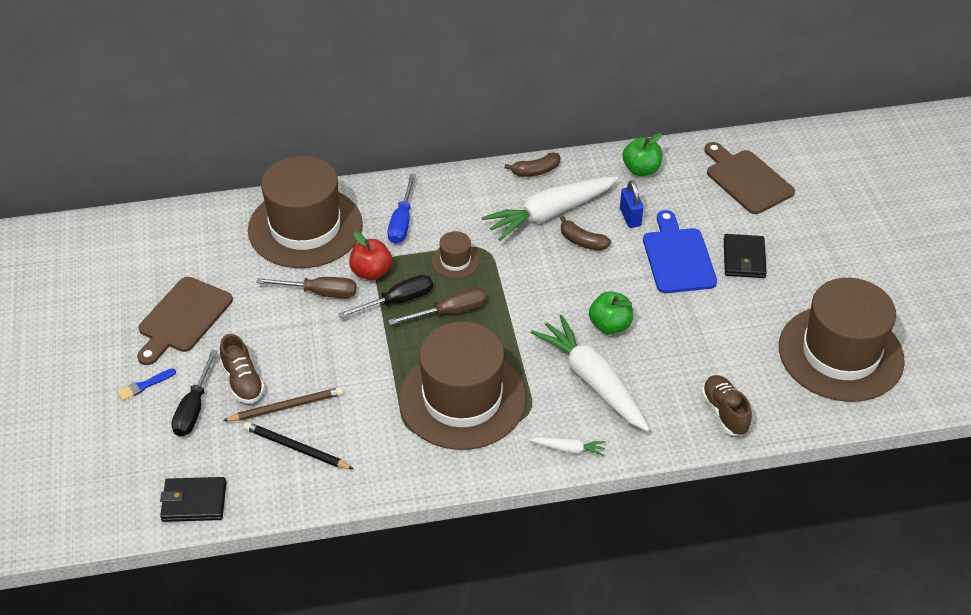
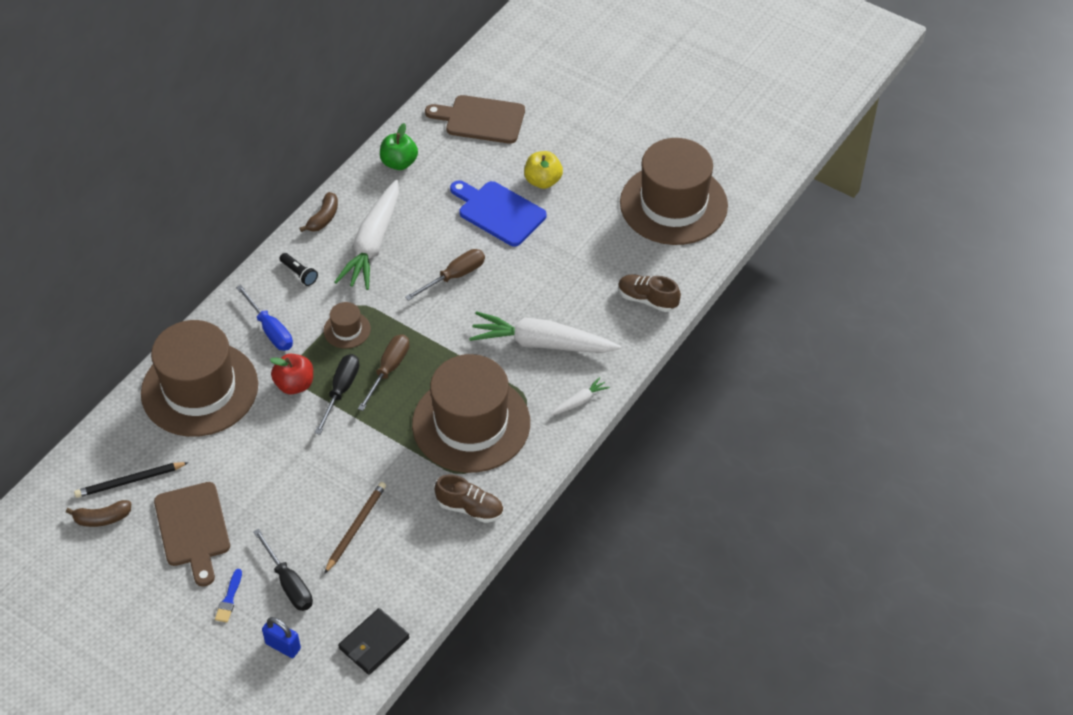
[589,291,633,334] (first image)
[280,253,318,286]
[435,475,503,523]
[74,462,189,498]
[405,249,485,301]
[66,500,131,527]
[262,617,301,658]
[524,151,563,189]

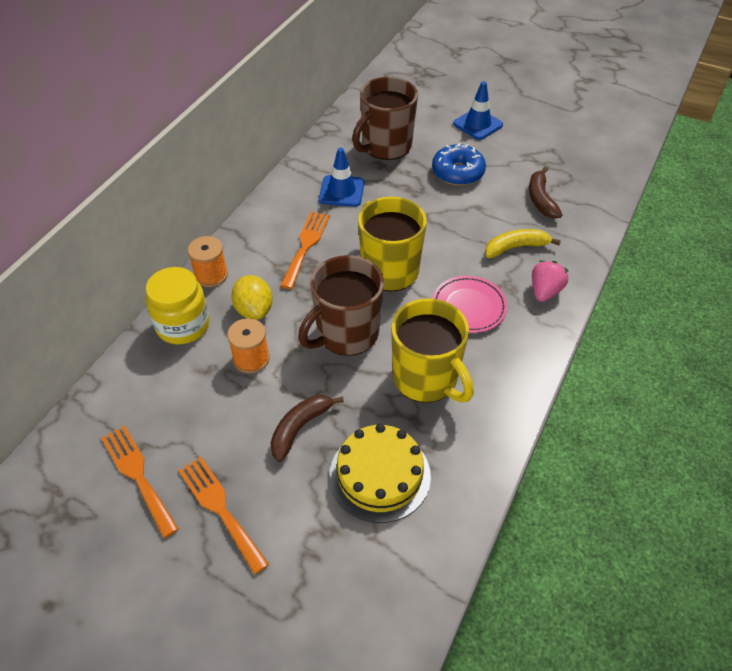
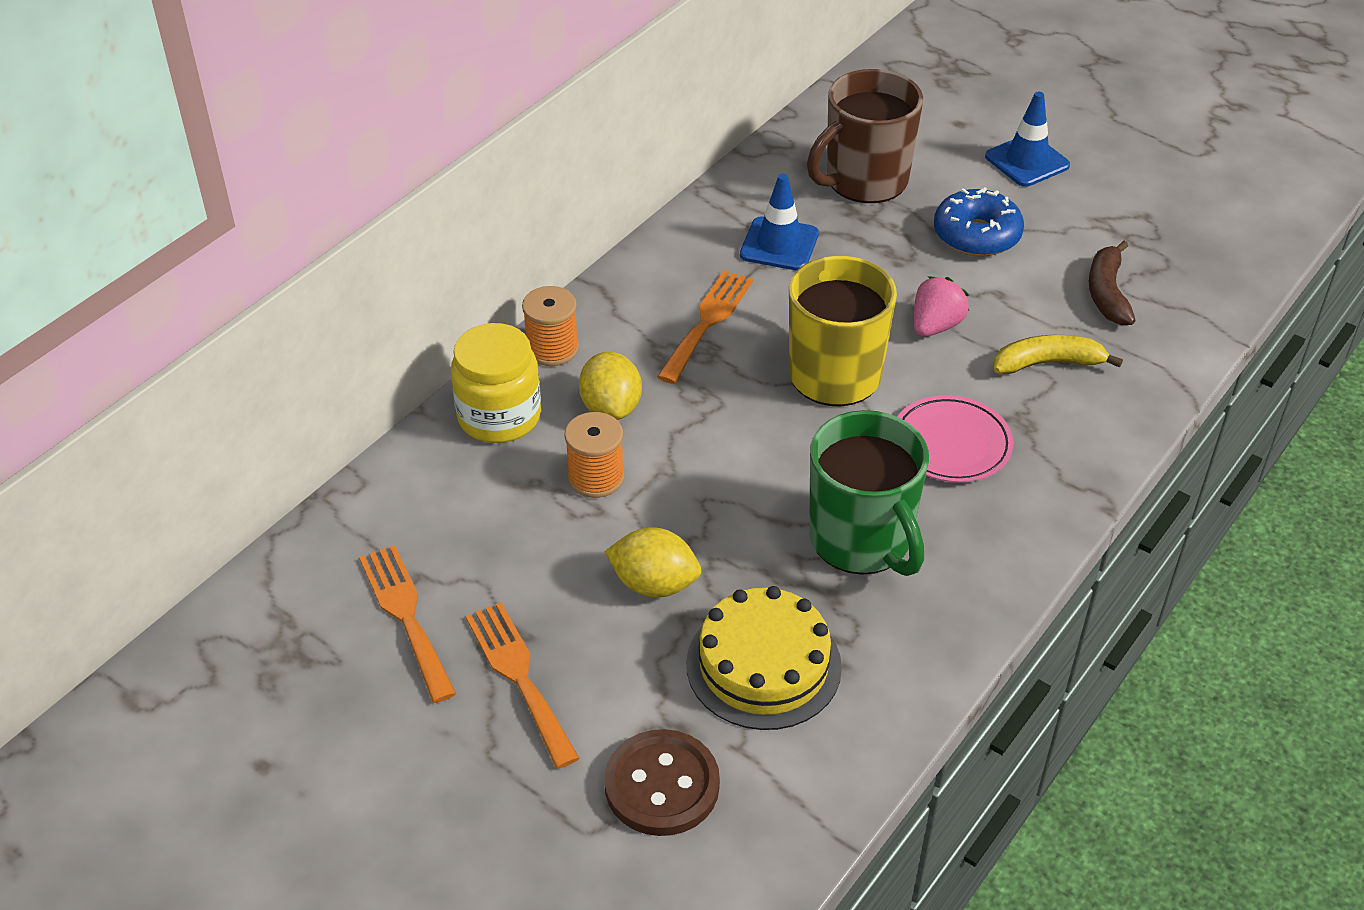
[298,255,384,356] (first image)
[604,729,720,836]
[913,276,969,337]
[605,527,701,598]
[809,410,929,576]

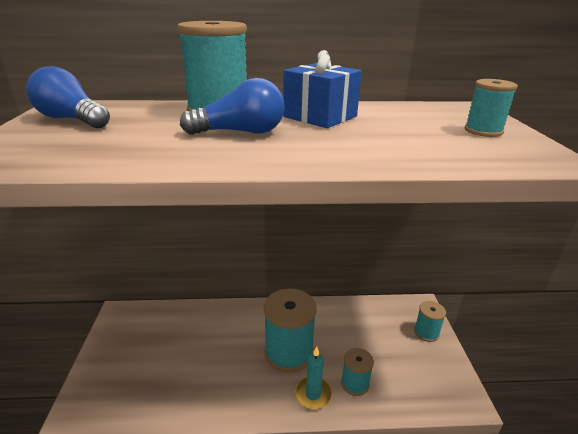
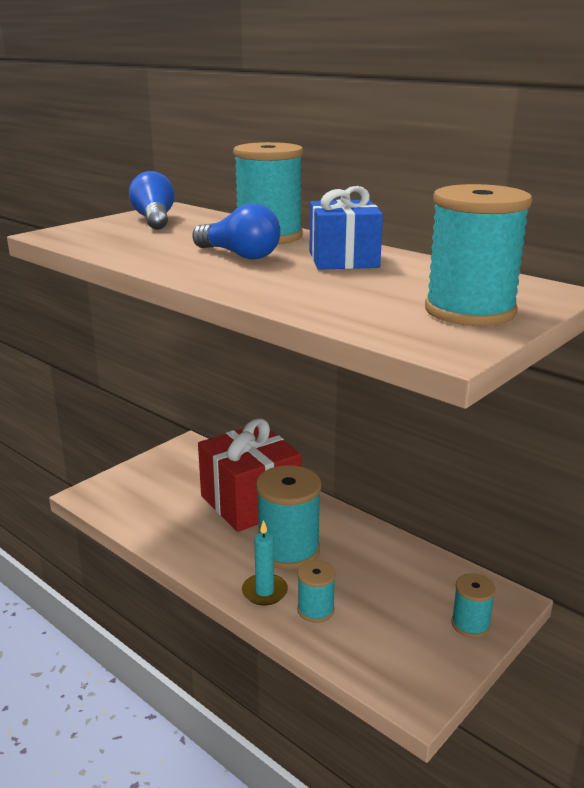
[198,418,302,532]
[425,184,532,326]

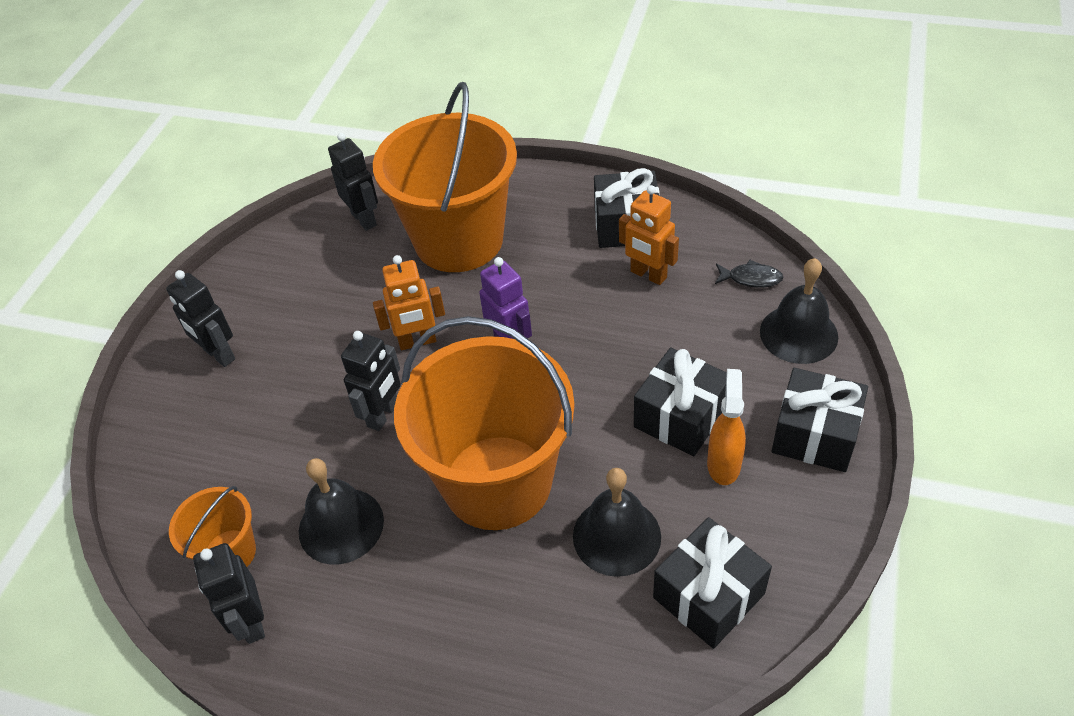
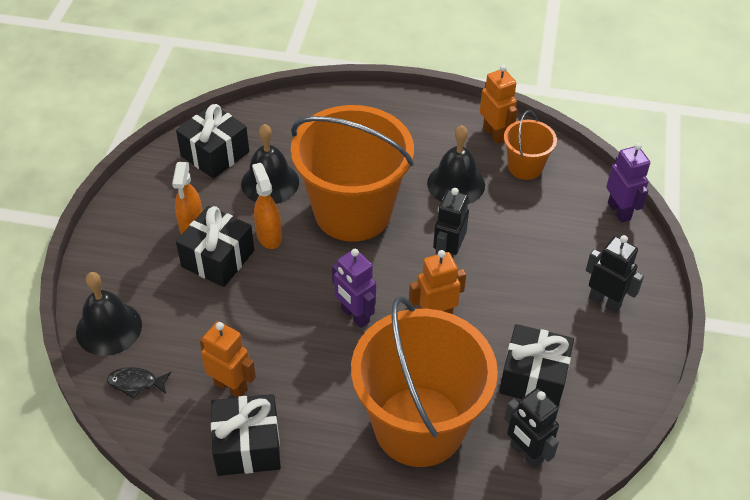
[252,163,282,249]
[606,143,650,223]
[499,324,574,407]
[480,65,517,144]

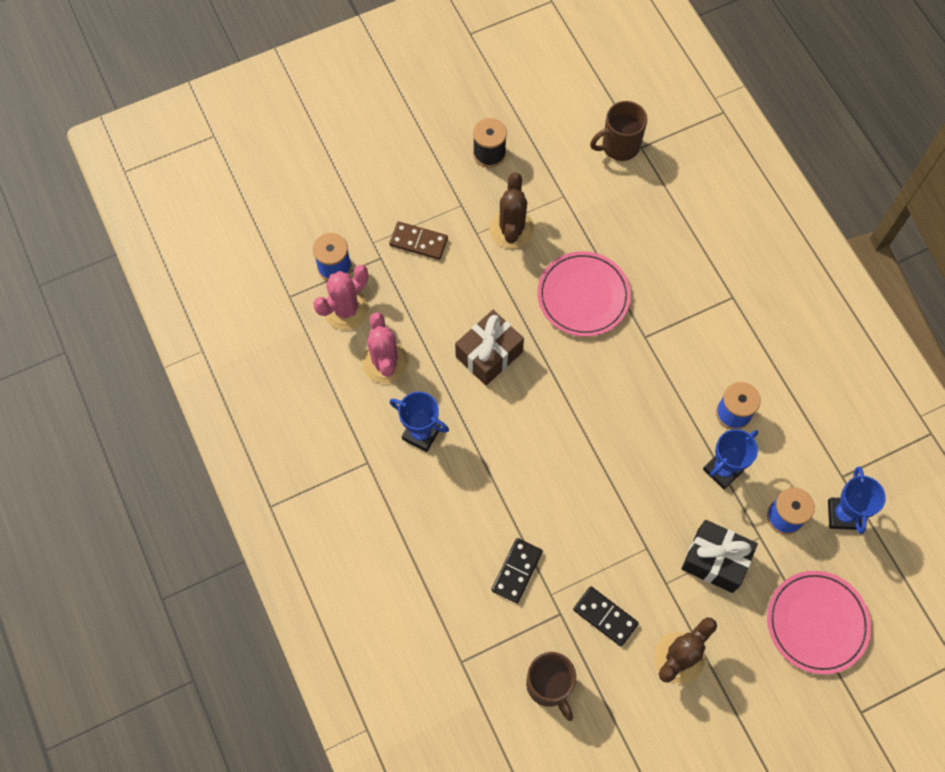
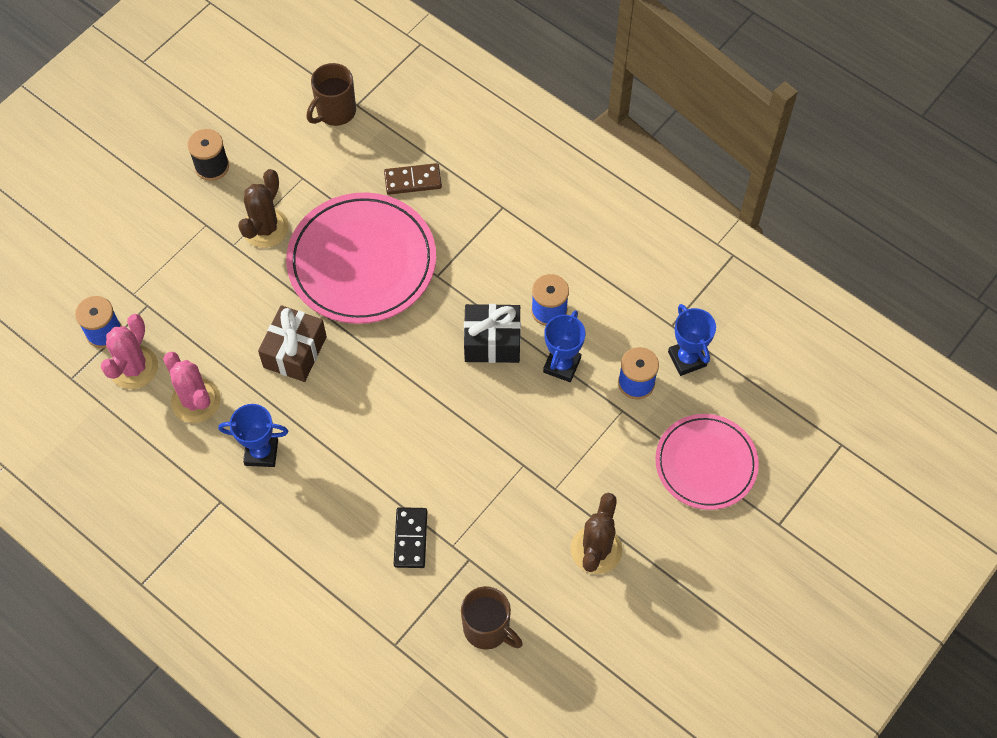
[573,586,639,647] (first image)
[384,163,442,195]
[464,304,521,363]
[238,169,289,248]
[286,192,436,324]

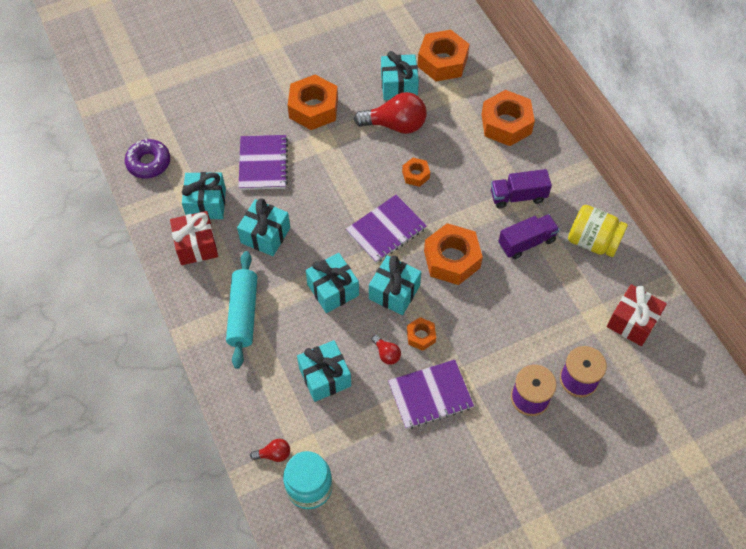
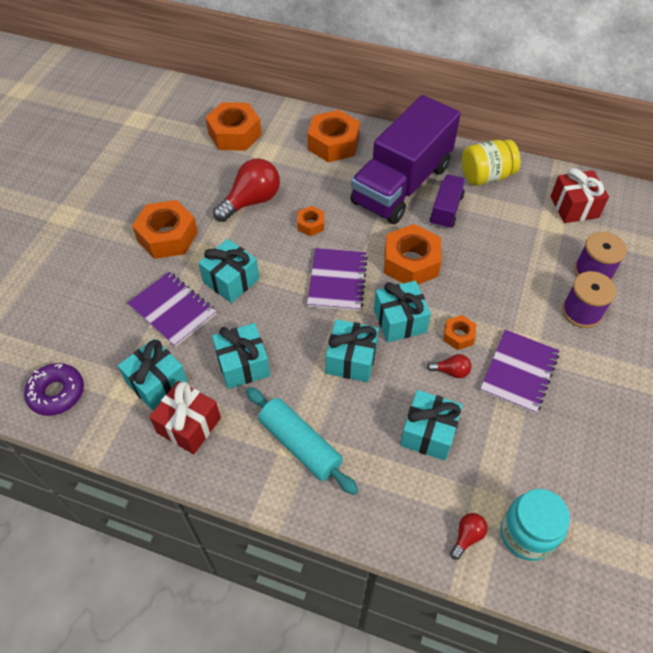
[198,239,259,303]
[350,95,461,224]

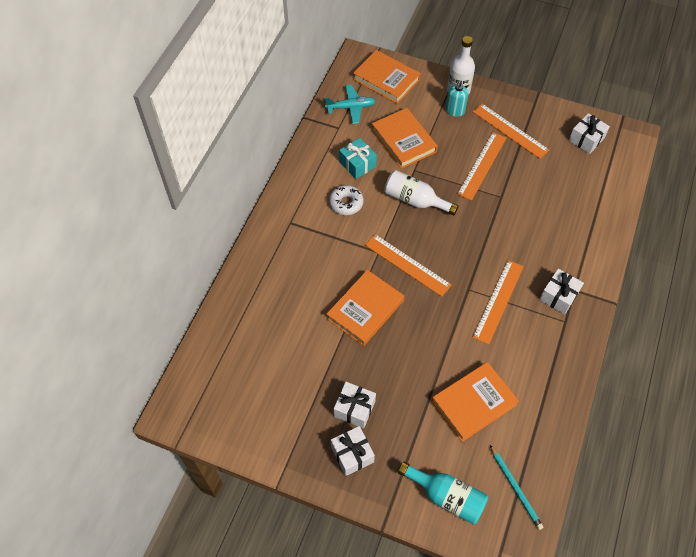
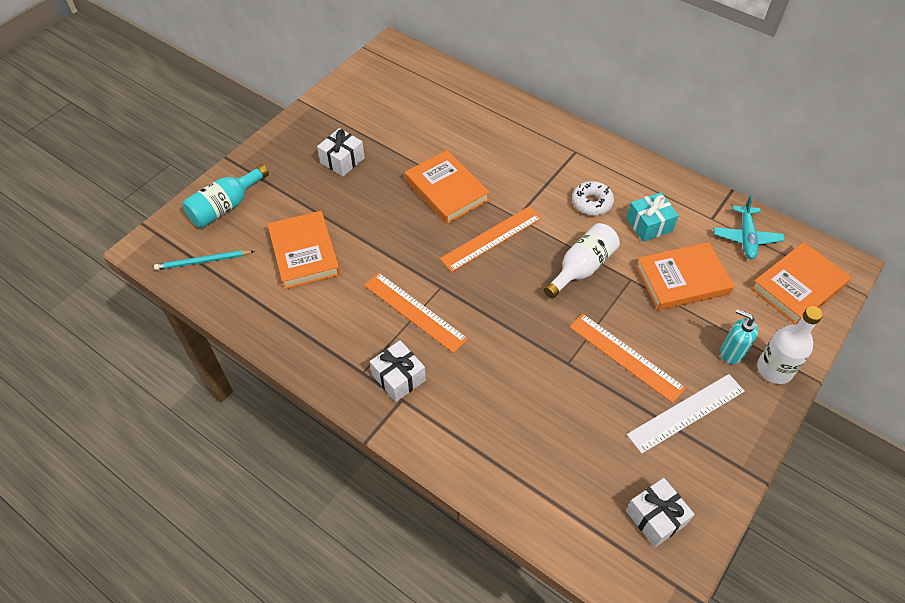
[331,426,375,476] (first image)
[627,374,745,454]

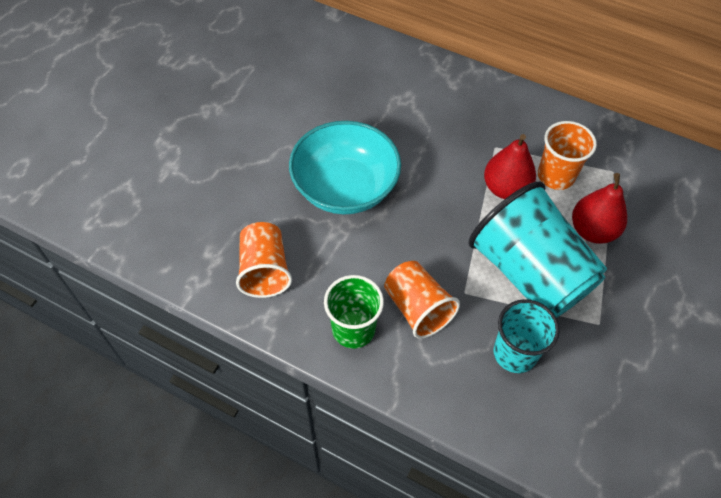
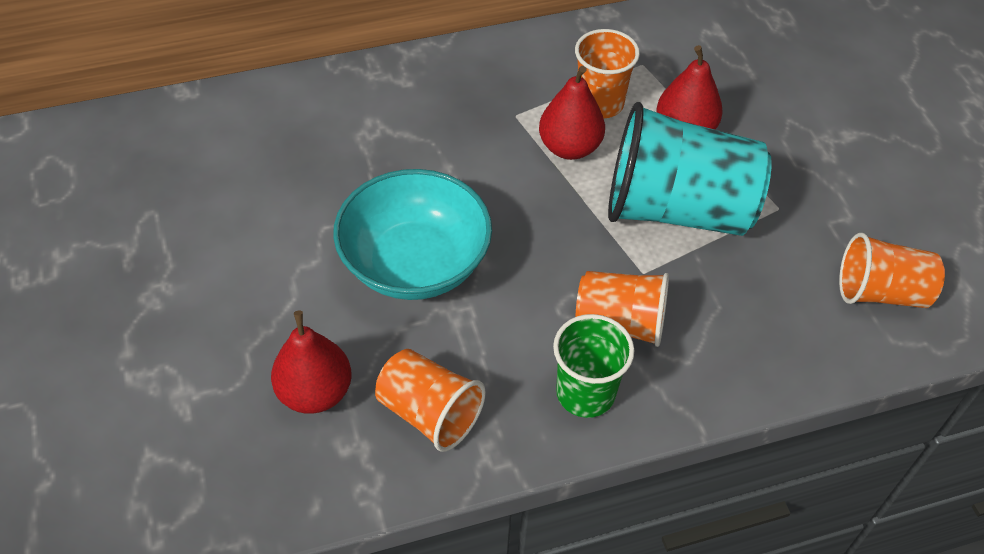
[494,299,560,373] (first image)
[271,310,352,414]
[839,233,945,308]

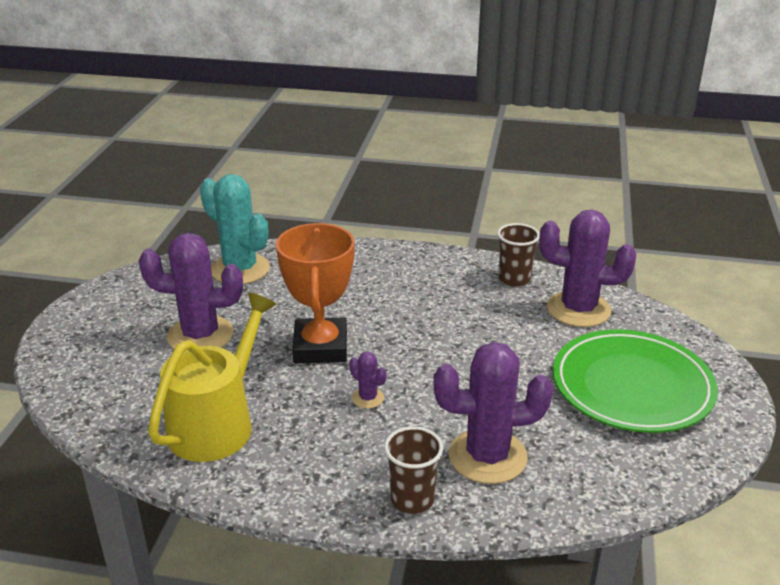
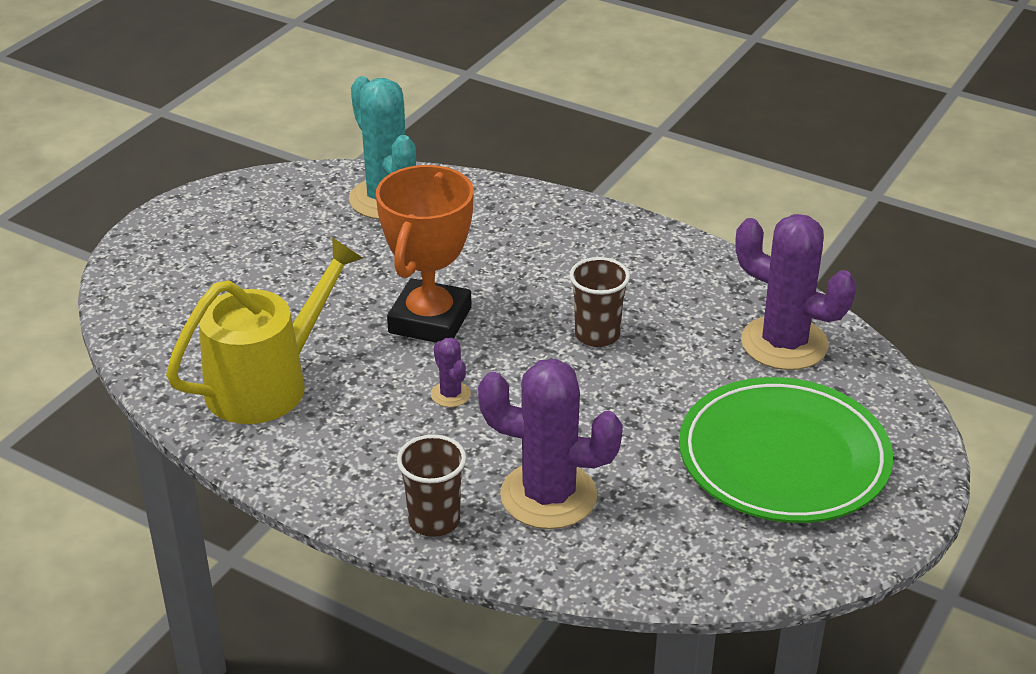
[139,233,243,349] (first image)
[570,257,630,347]

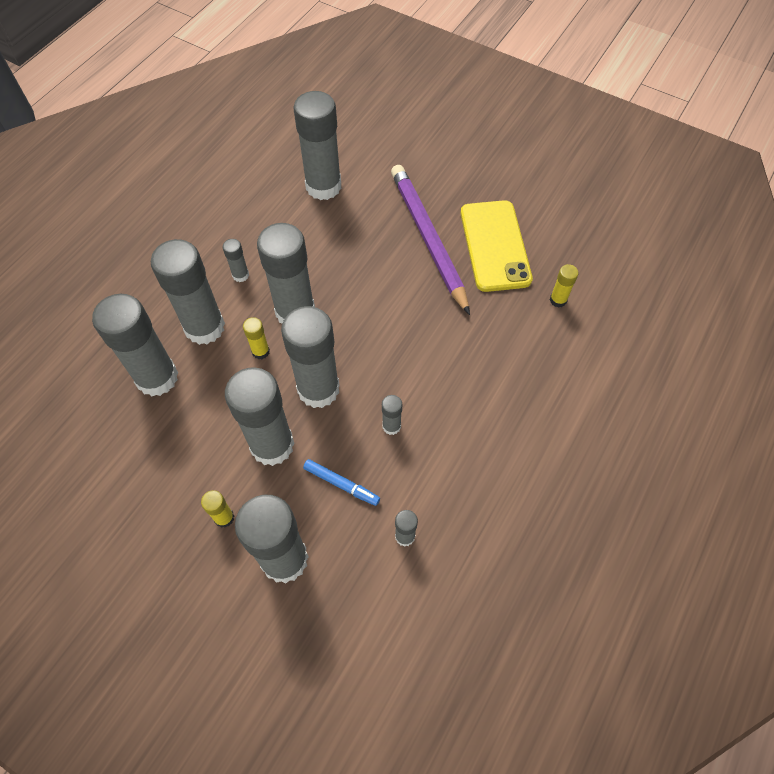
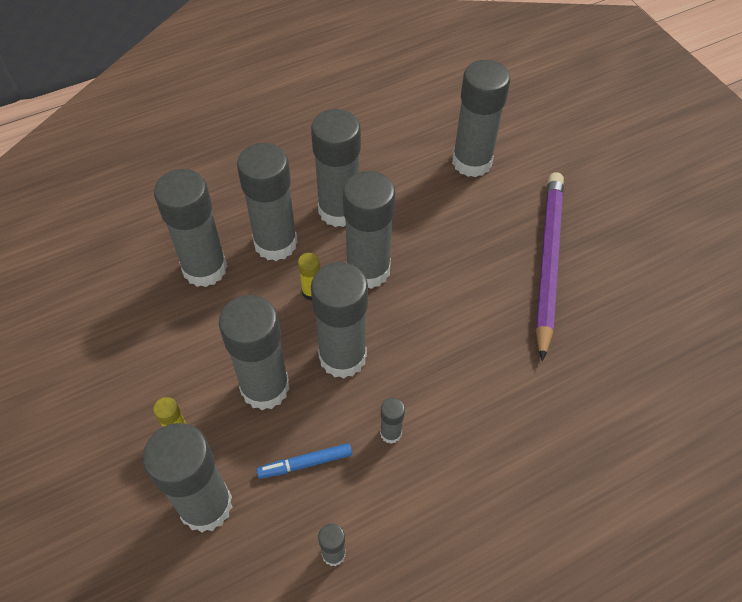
[461,200,533,292] (first image)
[550,264,579,308] (first image)
[257,443,352,479]
[311,109,361,227]

